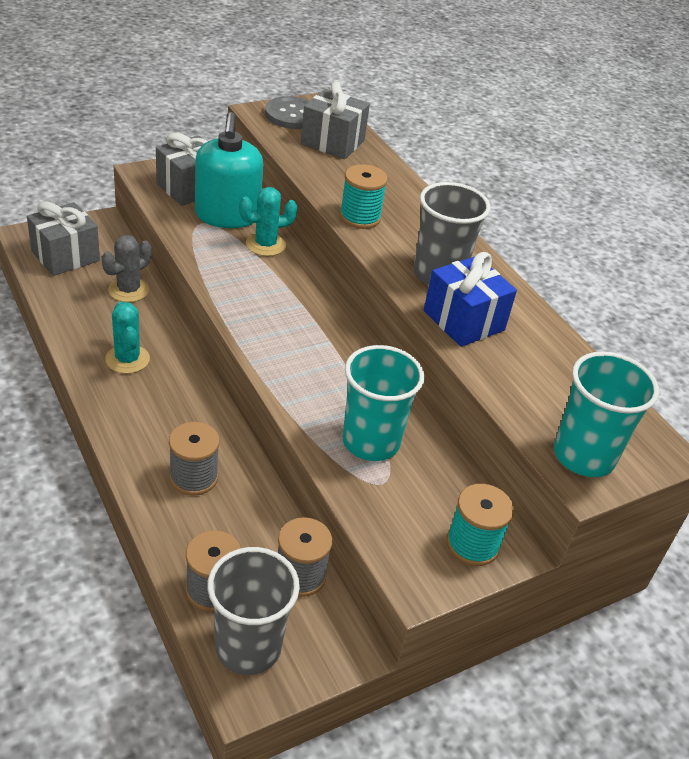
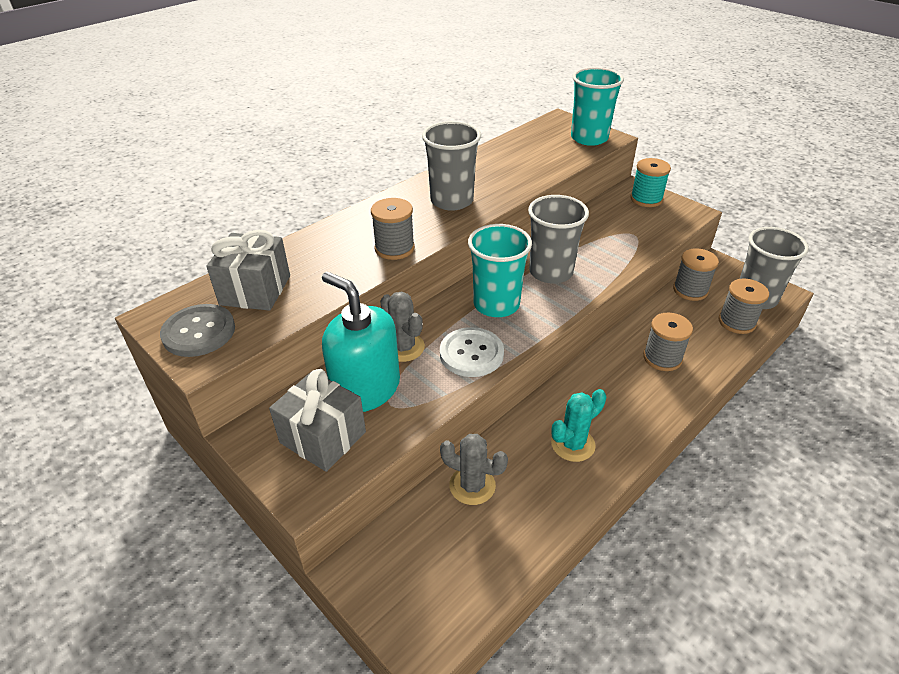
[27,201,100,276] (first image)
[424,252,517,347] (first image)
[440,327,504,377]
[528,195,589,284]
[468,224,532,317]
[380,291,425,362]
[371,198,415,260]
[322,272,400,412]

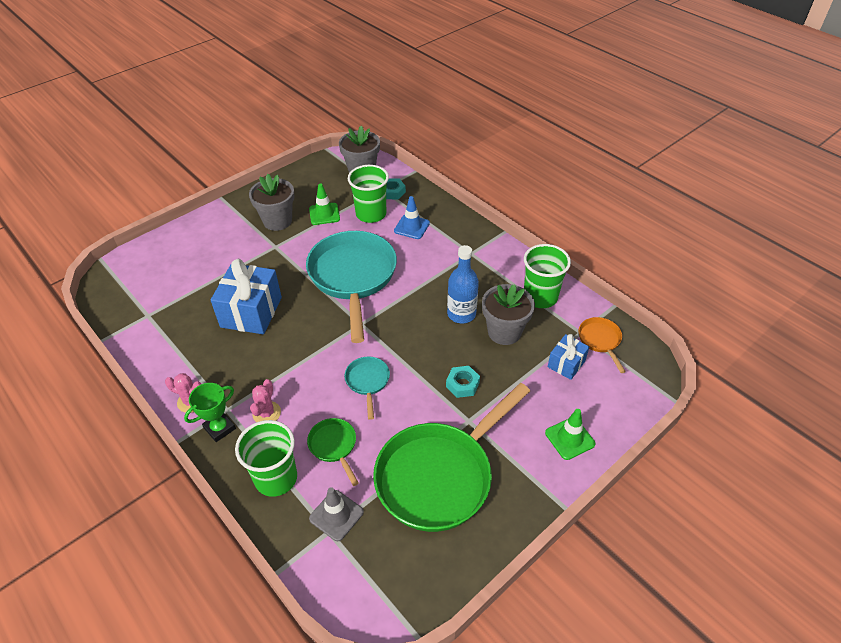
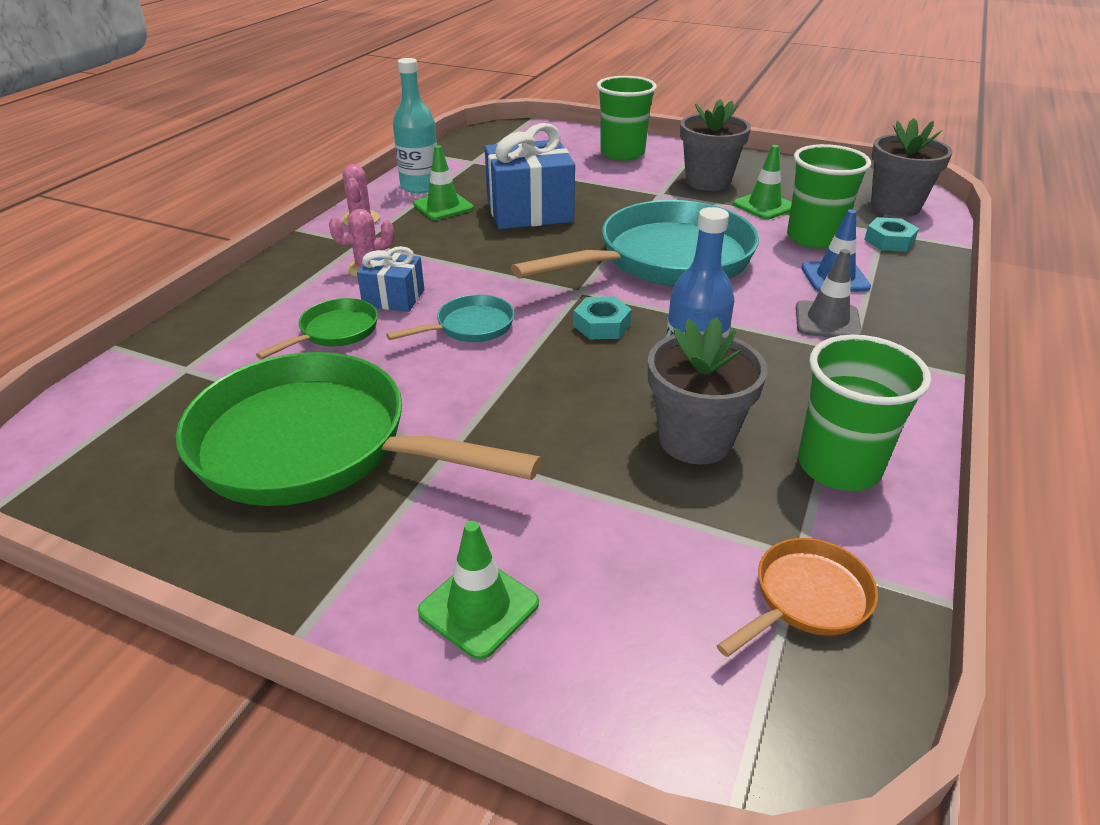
[184,383,236,442] (first image)
[393,58,437,193]
[413,145,474,220]
[597,76,657,161]
[796,249,862,338]
[573,297,632,339]
[357,246,424,312]

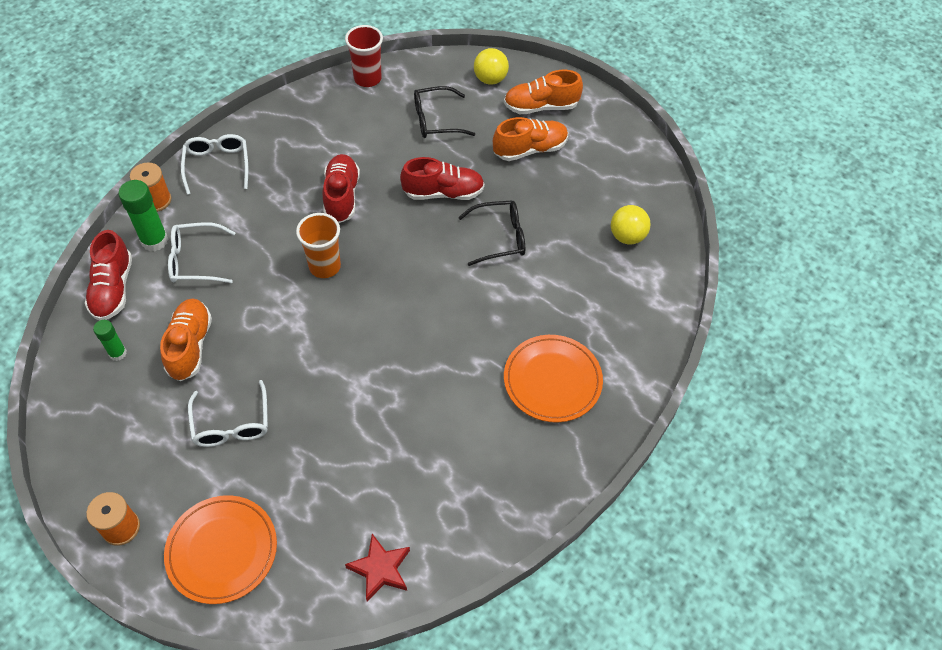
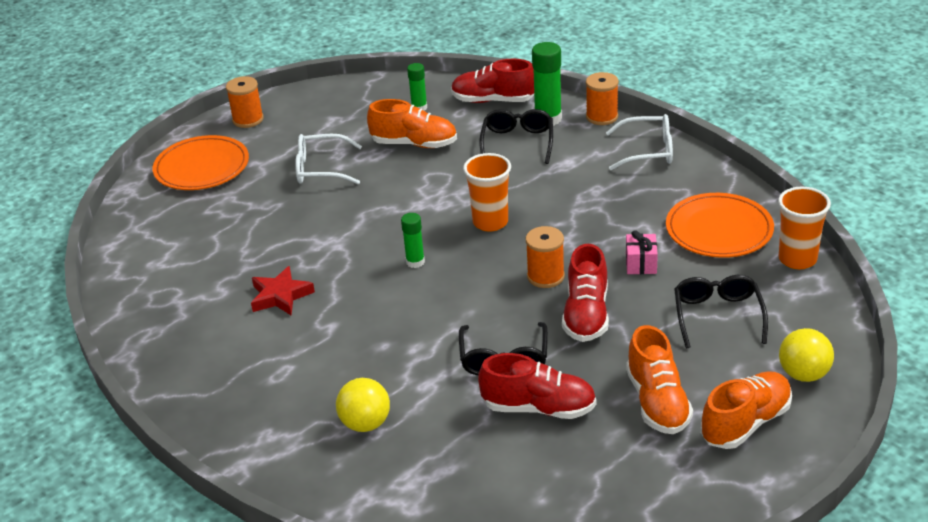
[401,213,425,268]
[526,226,565,288]
[626,230,658,274]
[478,353,596,419]
[251,266,315,315]
[666,193,774,258]
[336,378,390,432]
[479,109,553,164]
[778,187,831,269]
[701,371,792,449]

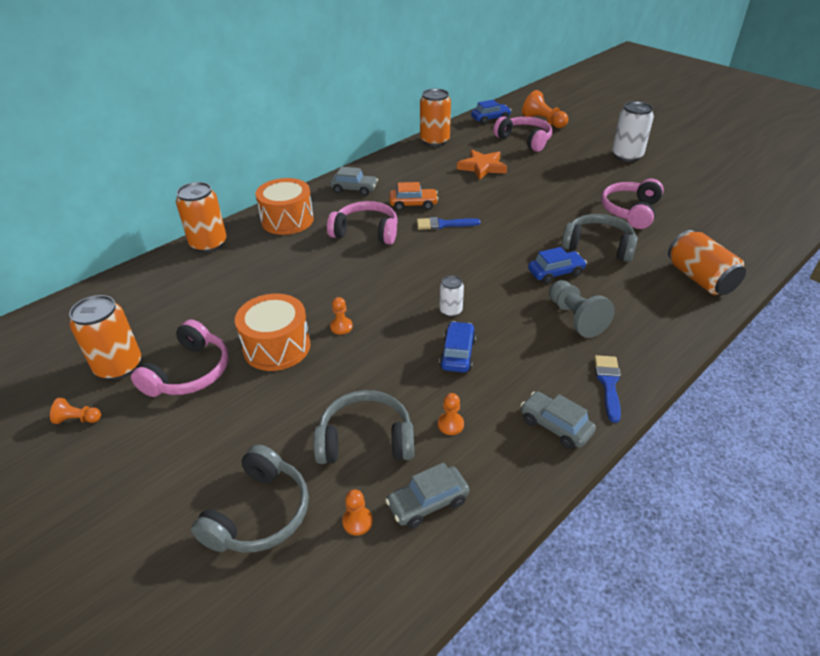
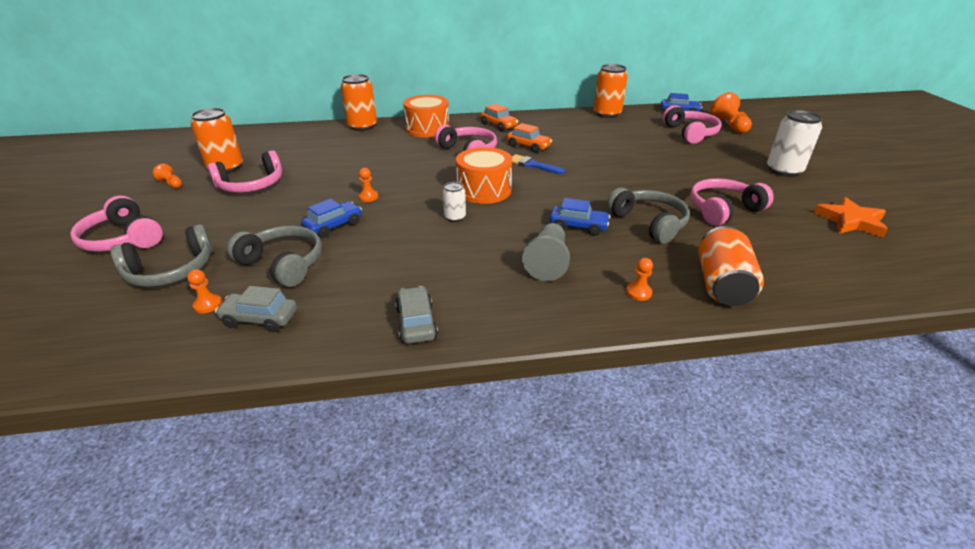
[594,355,621,423] (first image)
[70,196,163,252]
[456,147,512,204]
[626,258,653,301]
[301,199,362,238]
[814,197,888,238]
[481,104,518,131]

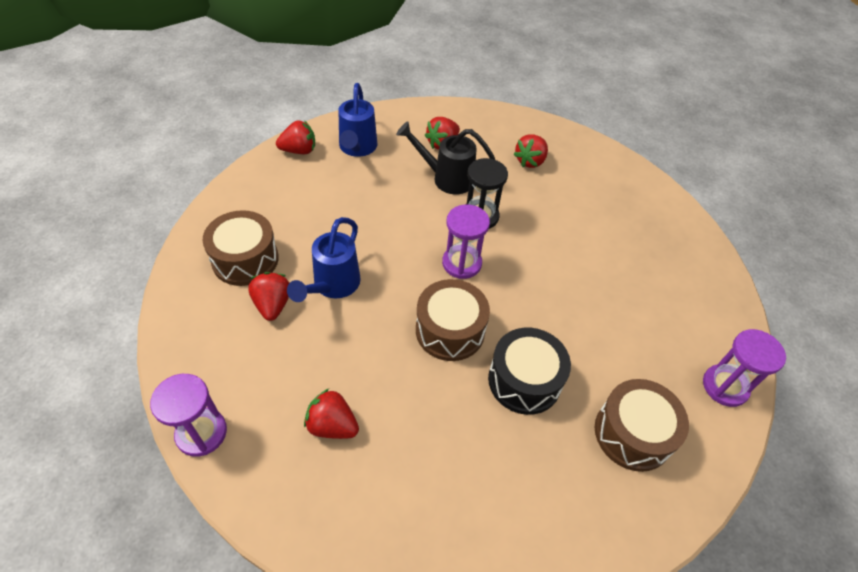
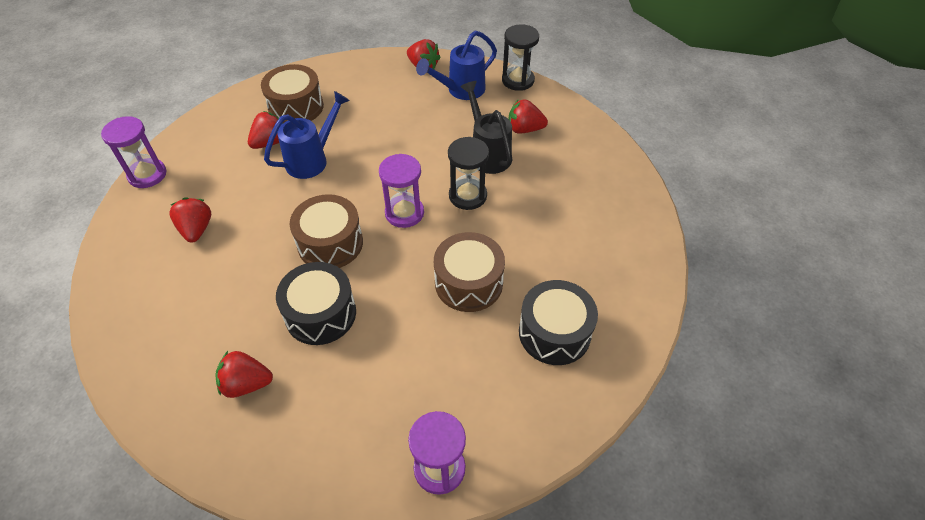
[502,24,539,91]
[519,280,598,365]
[215,351,273,398]
[434,232,505,312]
[264,91,350,179]

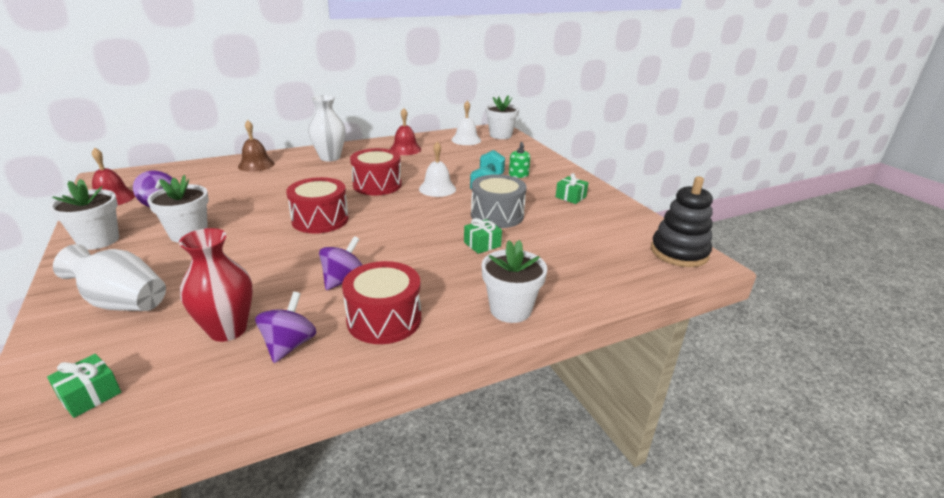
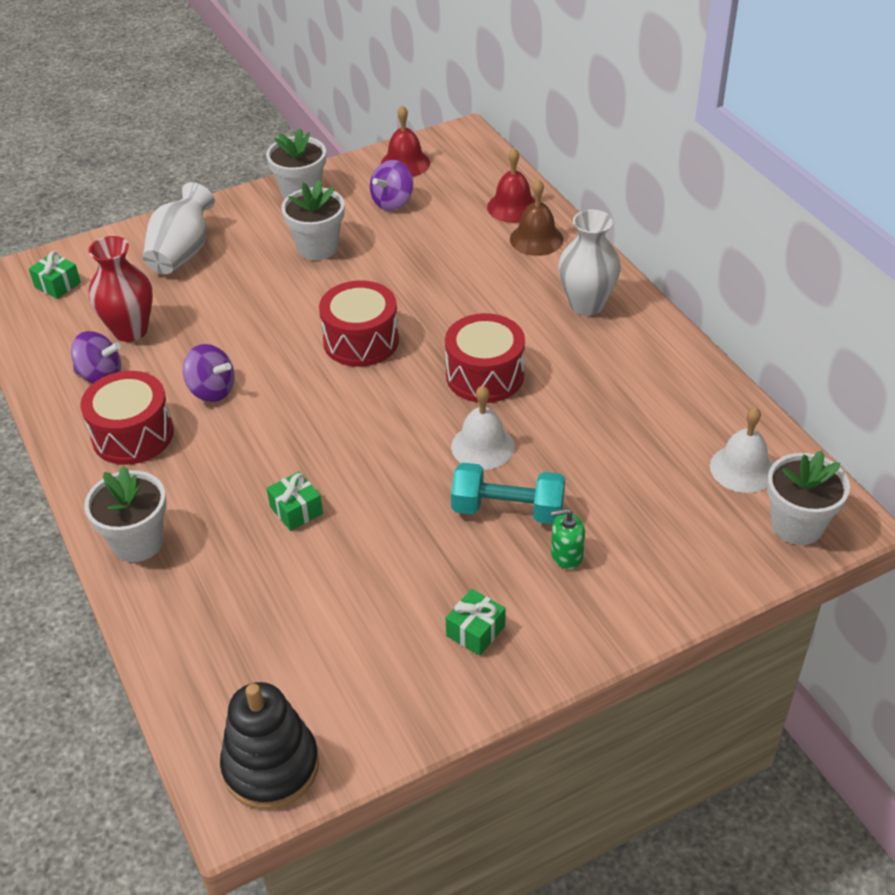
[471,174,527,228] (first image)
[487,148,535,223]

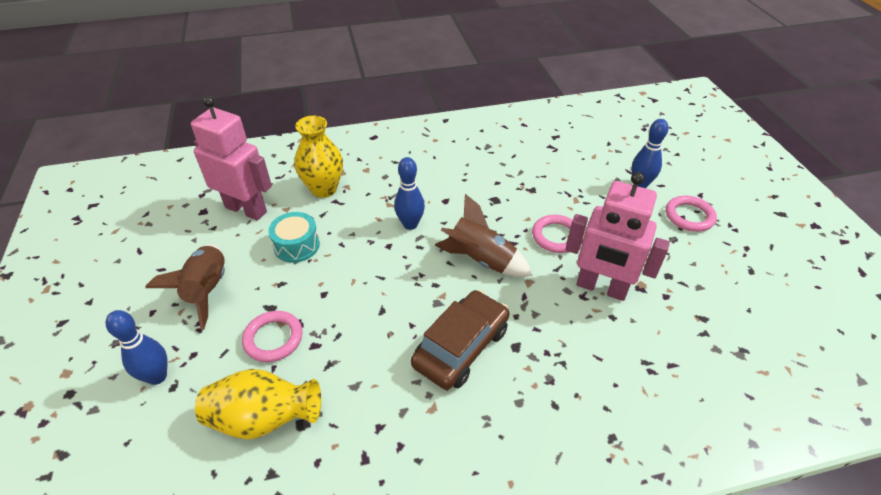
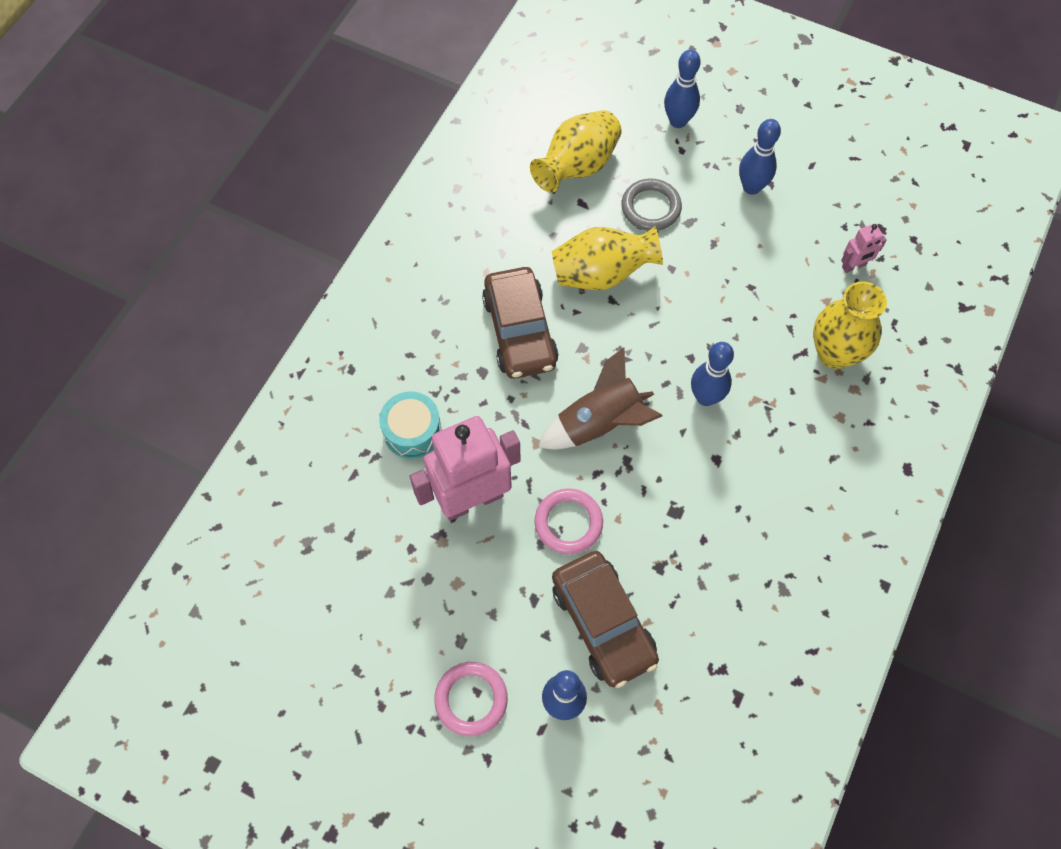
[552,226,663,290]
[552,551,659,688]
[379,392,442,459]
[739,119,781,195]
[621,178,682,231]
[841,224,887,273]

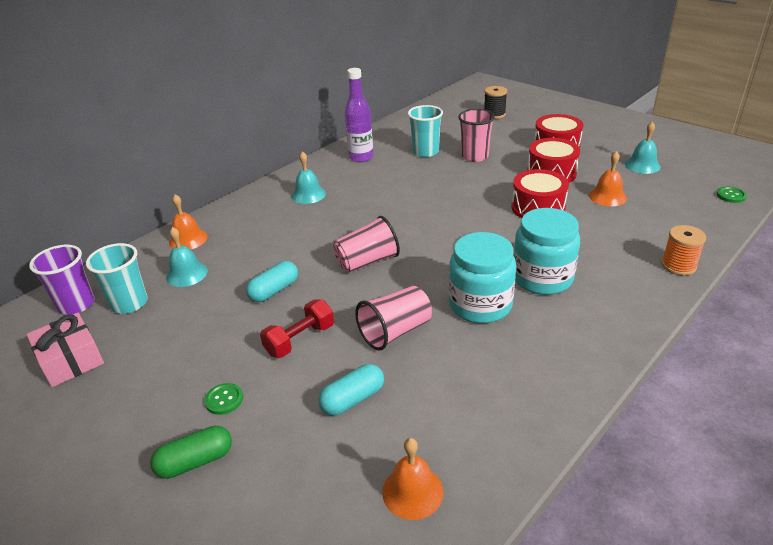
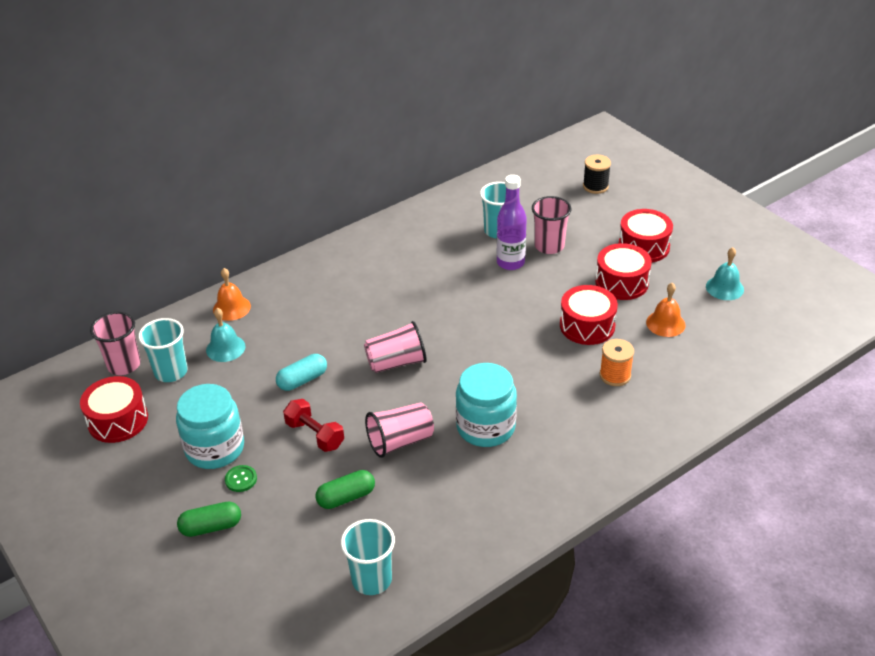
[291,151,326,204] (first image)
[717,187,747,203] (first image)
[497,175,527,270]
[176,384,244,469]
[600,339,634,386]
[80,376,148,443]
[341,519,395,595]
[90,312,141,375]
[315,470,375,509]
[283,399,344,452]

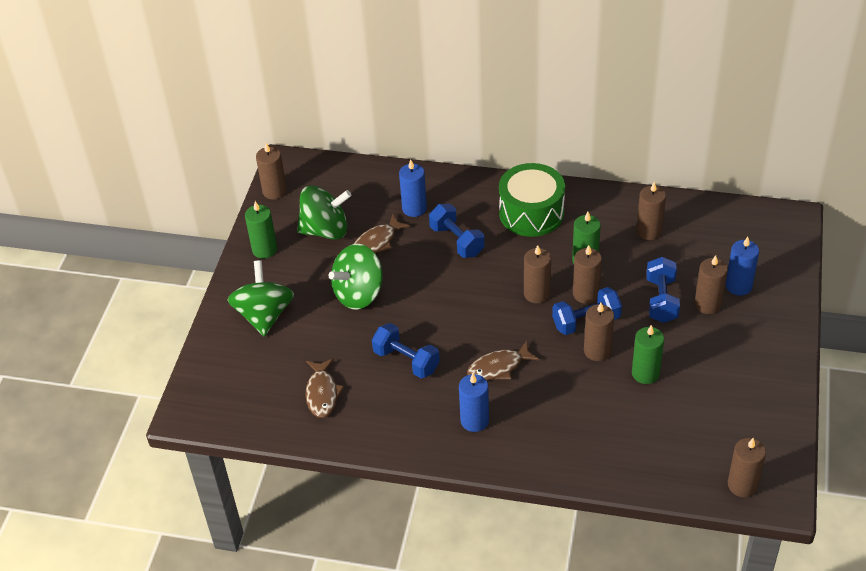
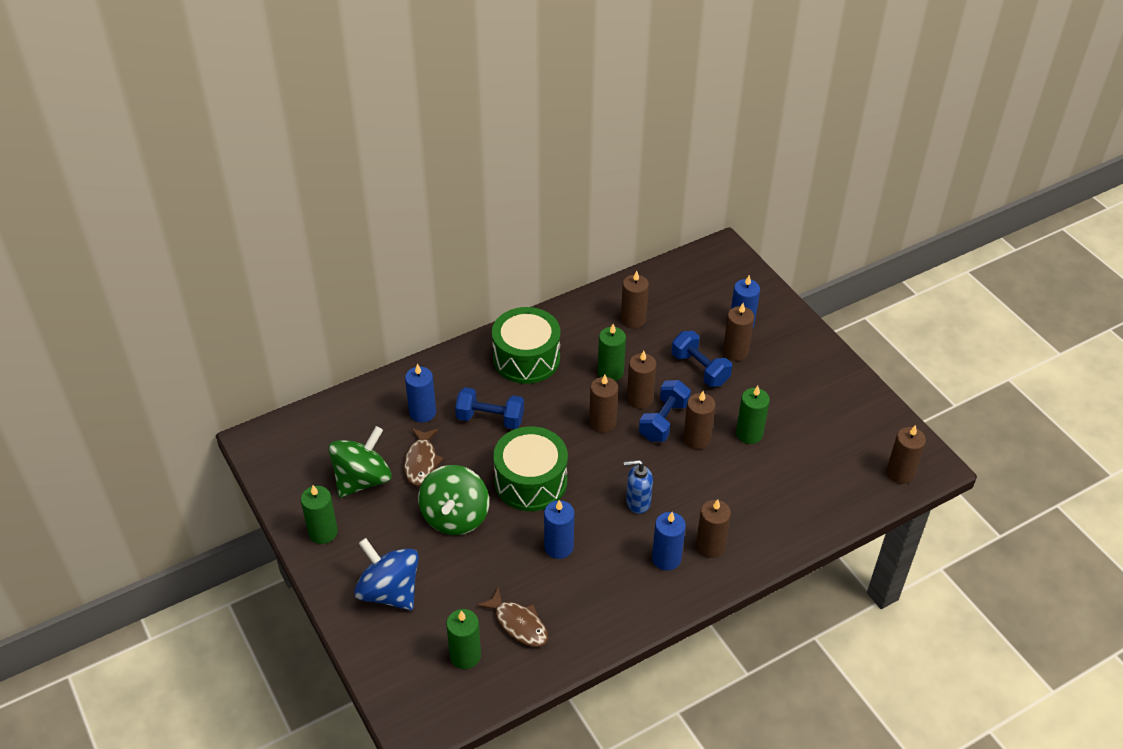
[446,609,481,669]
[493,426,568,511]
[696,499,731,558]
[544,500,574,559]
[624,460,653,514]
[354,538,419,610]

